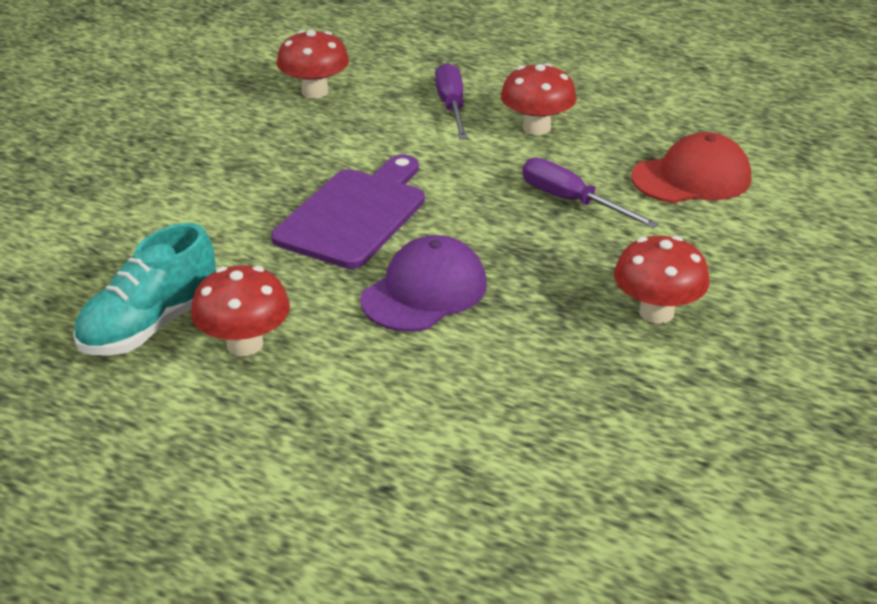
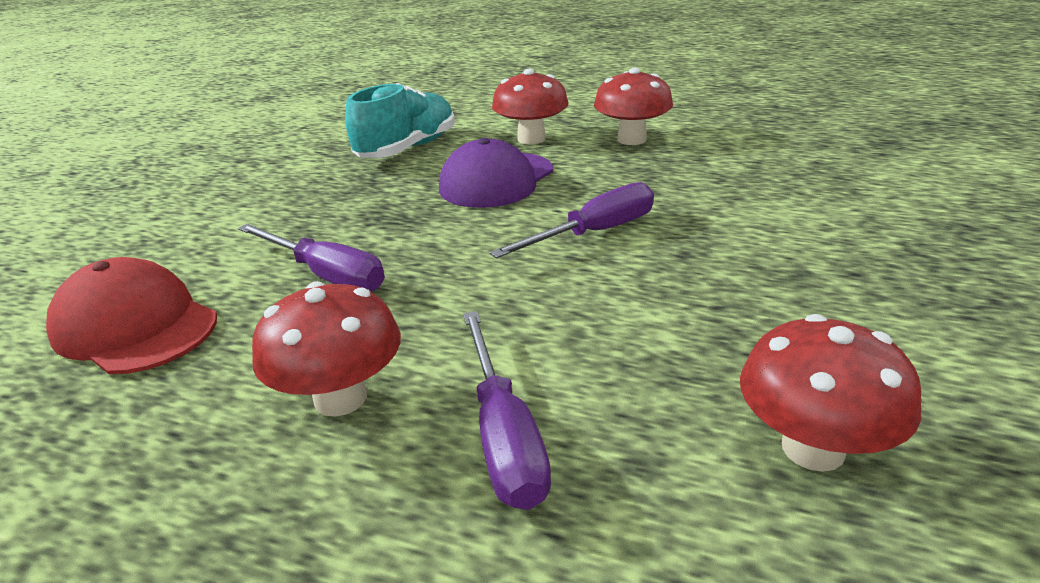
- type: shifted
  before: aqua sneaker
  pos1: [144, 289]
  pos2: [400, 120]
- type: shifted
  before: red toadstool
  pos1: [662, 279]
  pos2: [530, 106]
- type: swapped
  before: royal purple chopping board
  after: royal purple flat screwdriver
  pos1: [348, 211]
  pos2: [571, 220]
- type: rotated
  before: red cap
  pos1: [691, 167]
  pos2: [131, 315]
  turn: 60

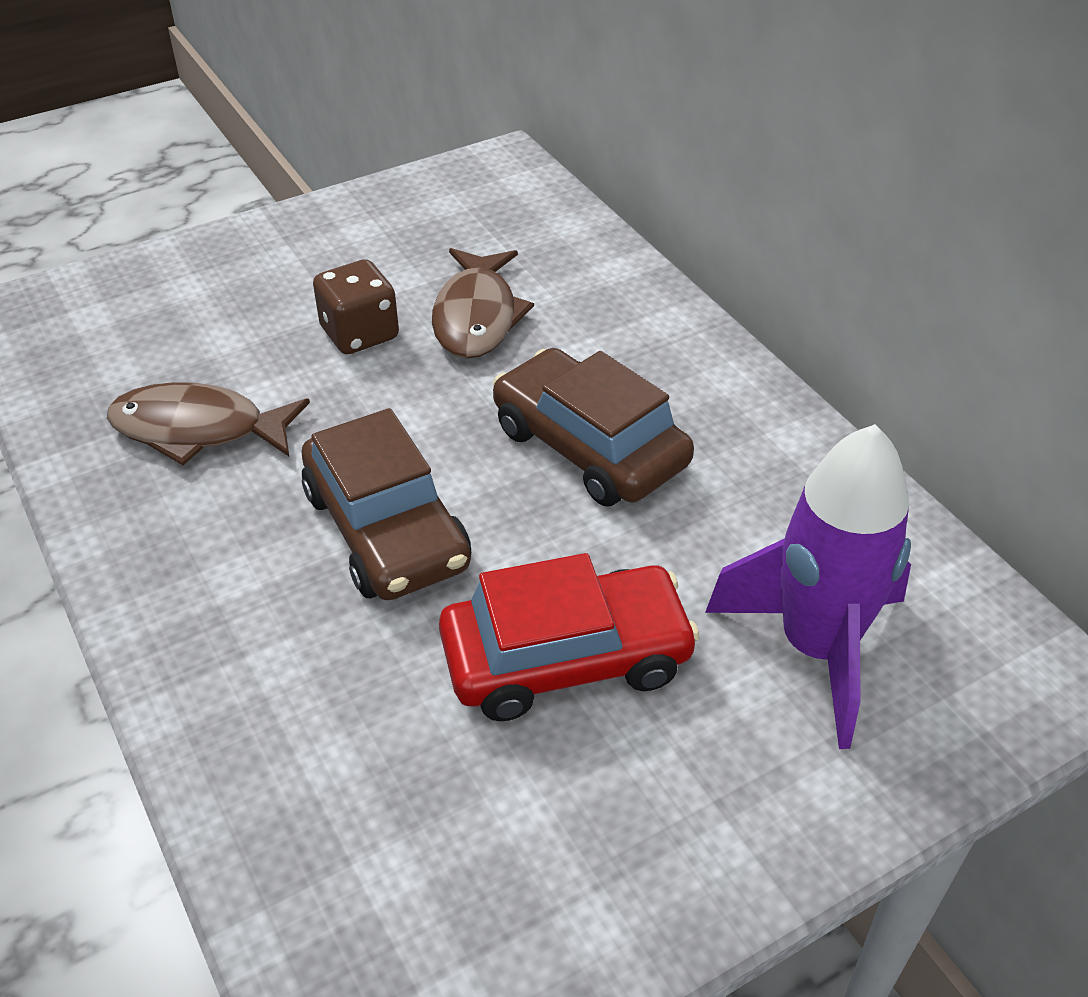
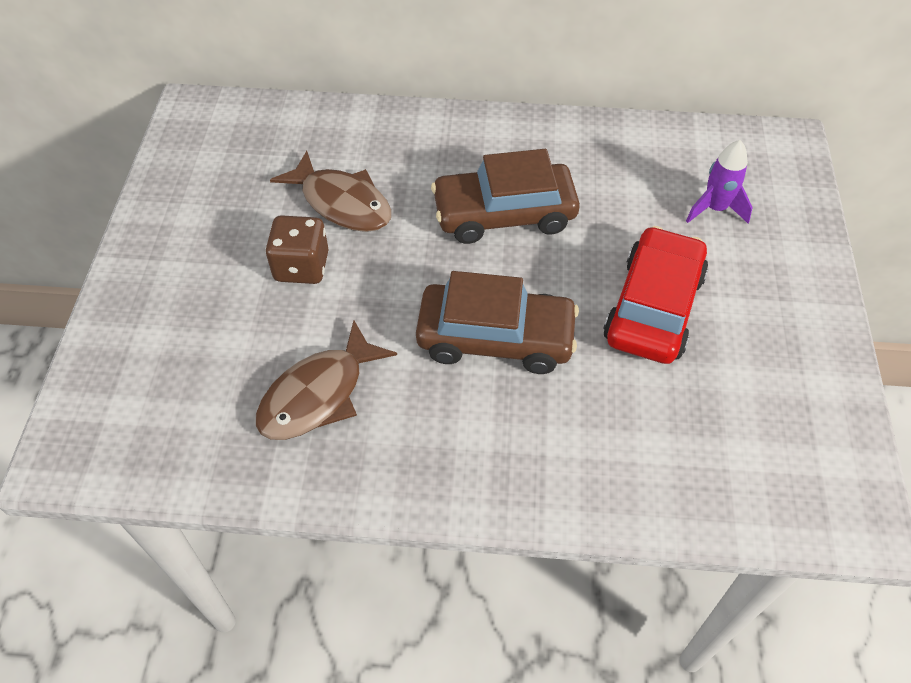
- type: scaled
  before: royal purple rocket
  pos1: [808, 586]
  pos2: [719, 182]
  scale: 0.53

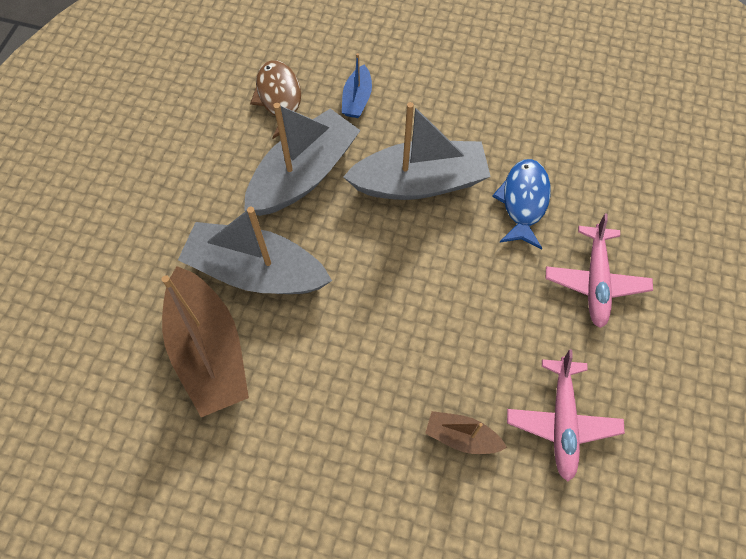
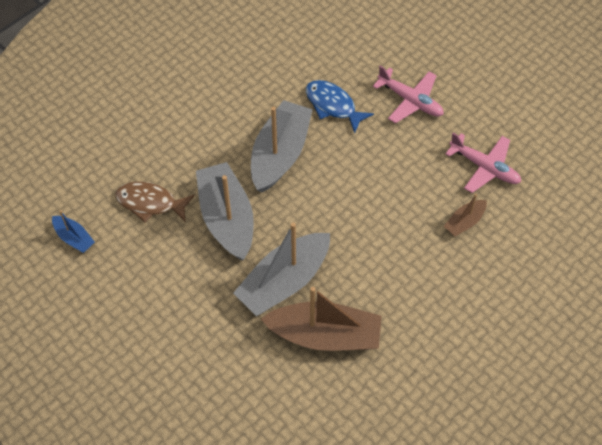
- type: shifted
  before: blue sailboat
  pos1: [357, 85]
  pos2: [73, 231]

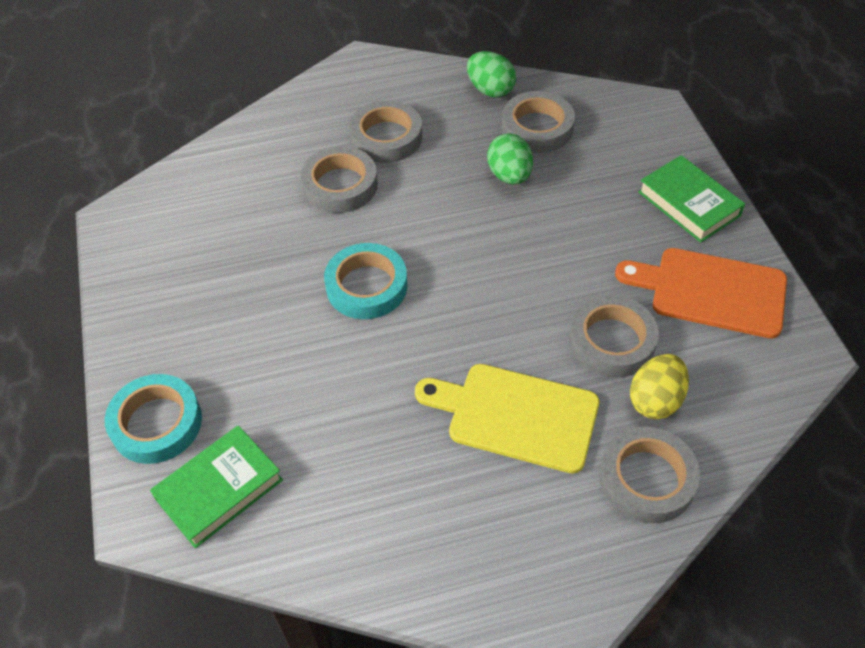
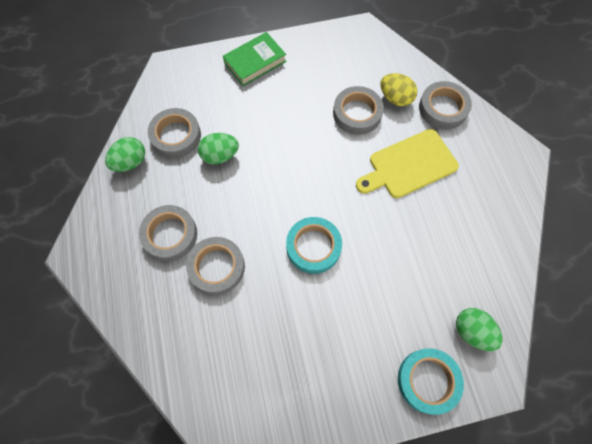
- type: gone
  before: bright orange chopping board
  pos1: [701, 293]
- type: swapped
  before: leaf-green hardcover
  after: leaf-green egg
  pos1: [216, 486]
  pos2: [479, 329]
- type: rotated
  before: bright yellow chopping board
  pos1: [507, 419]
  pos2: [407, 163]
  turn: 45

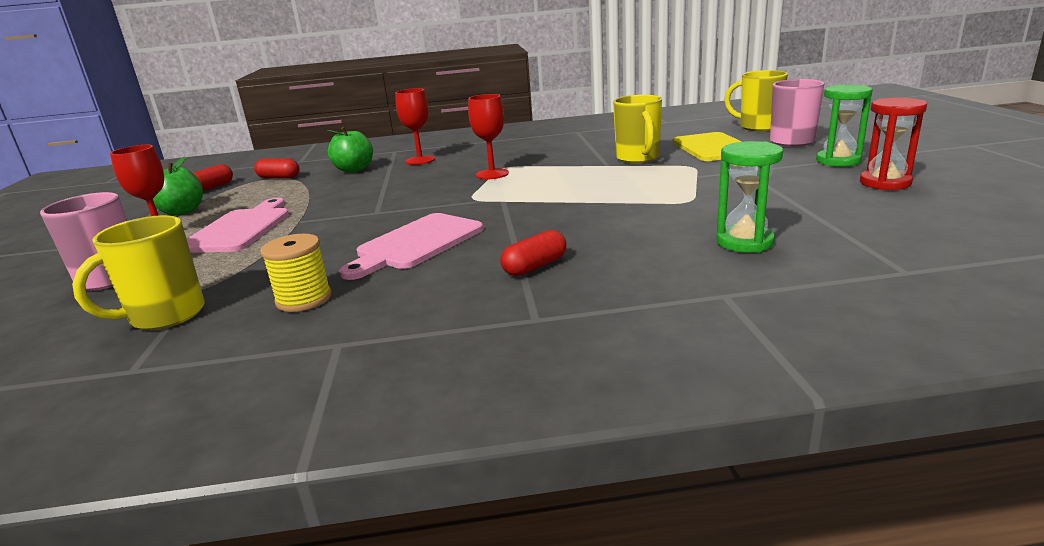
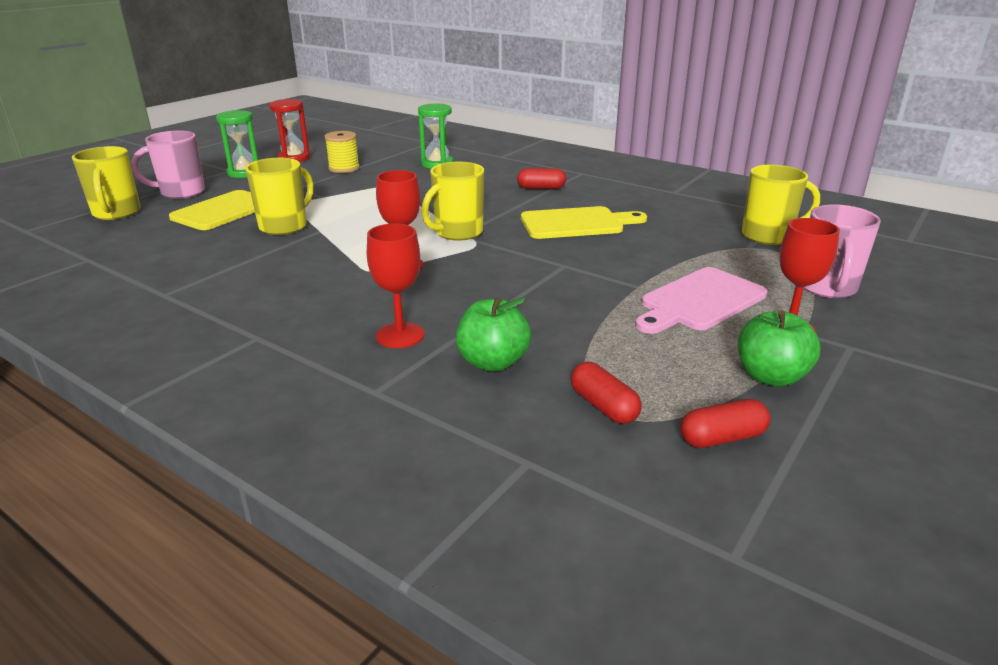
- type: new
  after: bright yellow mug
  pos2: [452, 201]
- type: shifted
  before: bright yellow bobbin
  pos1: [296, 273]
  pos2: [342, 152]
- type: repainted
  before: rose-pink chopping board
  after: bright yellow chopping board
  pos1: [411, 246]
  pos2: [584, 222]

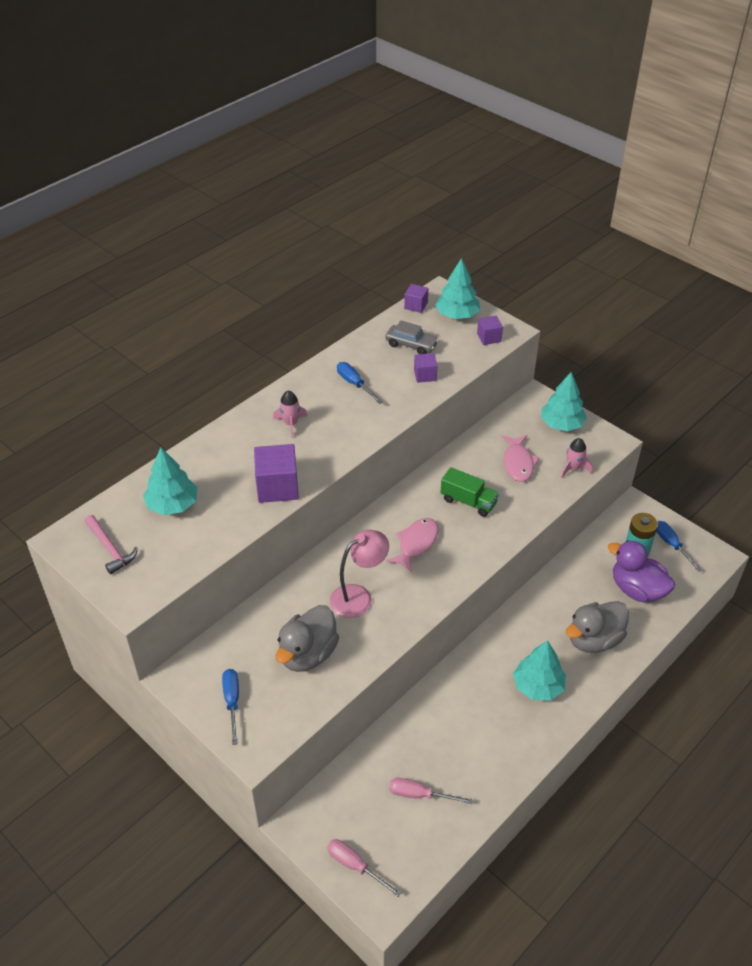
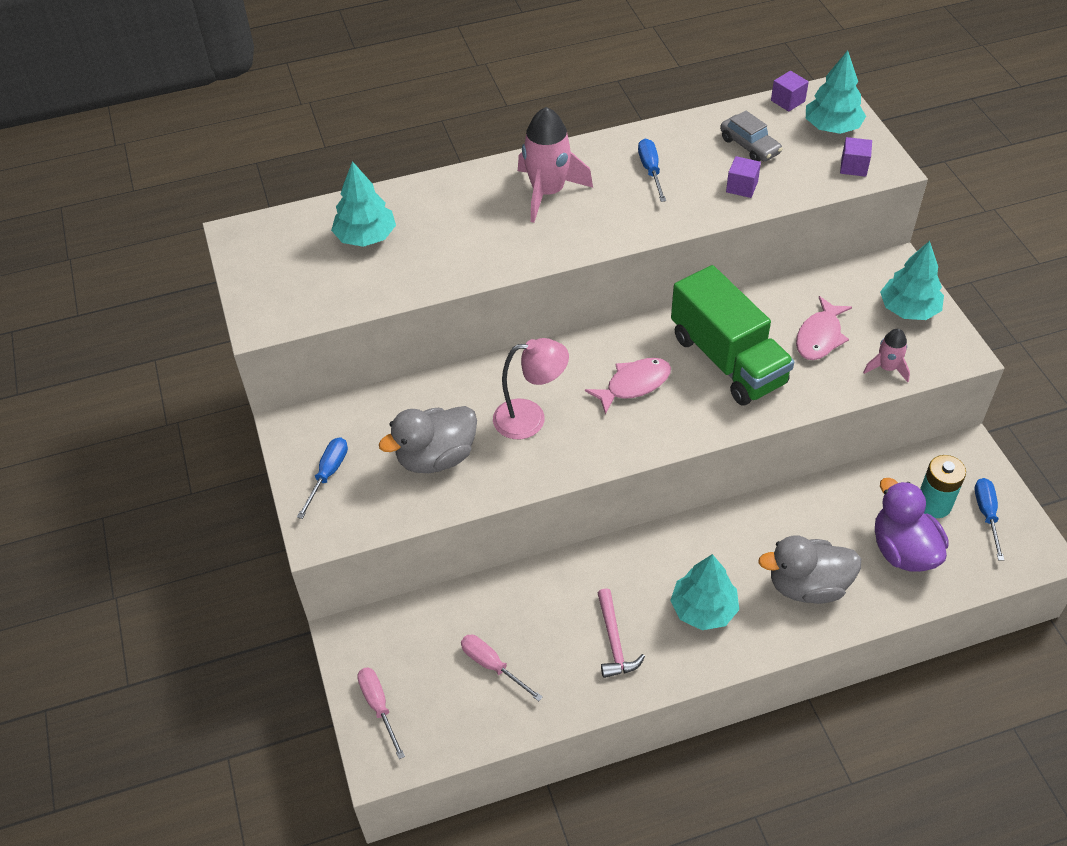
- type: gone
  before: royal purple block
  pos1: [276, 473]
- type: shifted
  before: rose-pink hammer
  pos1: [111, 544]
  pos2: [621, 633]
- type: scaled
  before: rose-pink rocket
  pos1: [290, 414]
  pos2: [555, 165]
  scale: 1.87
- type: scaled
  before: leaf-green lorry
  pos1: [469, 492]
  pos2: [732, 335]
  scale: 1.86

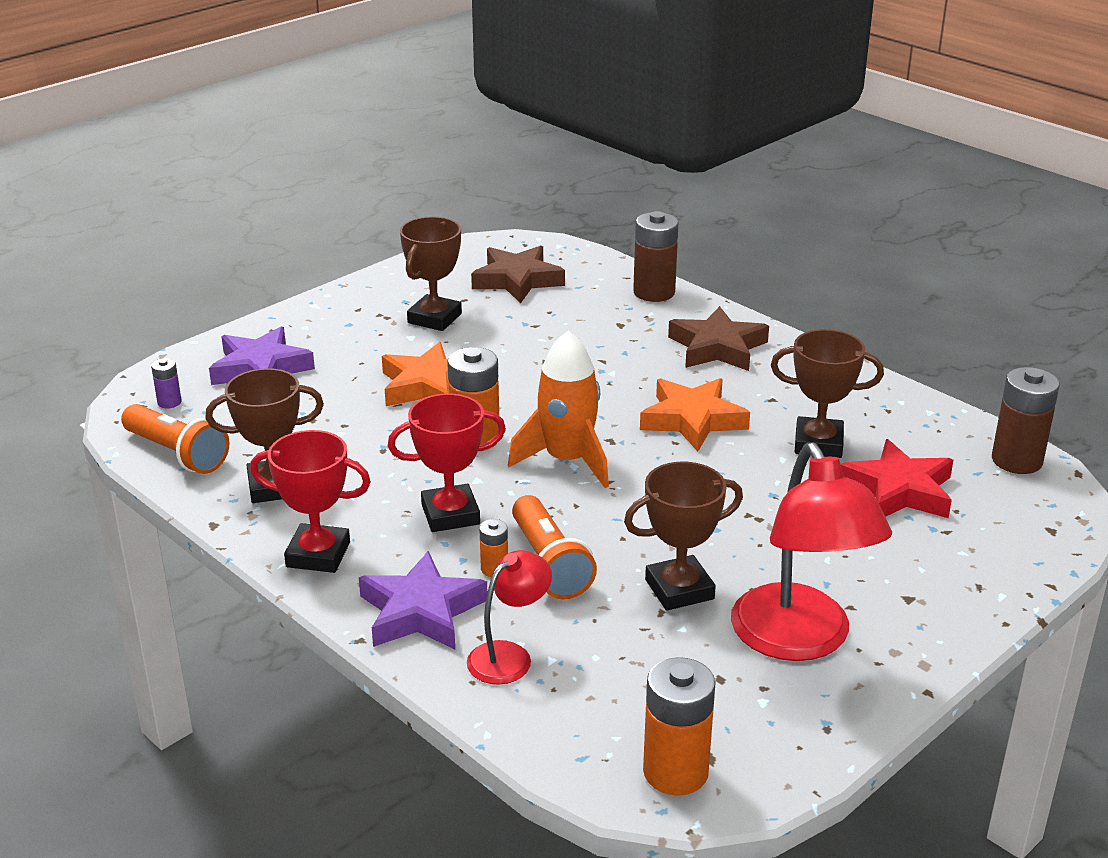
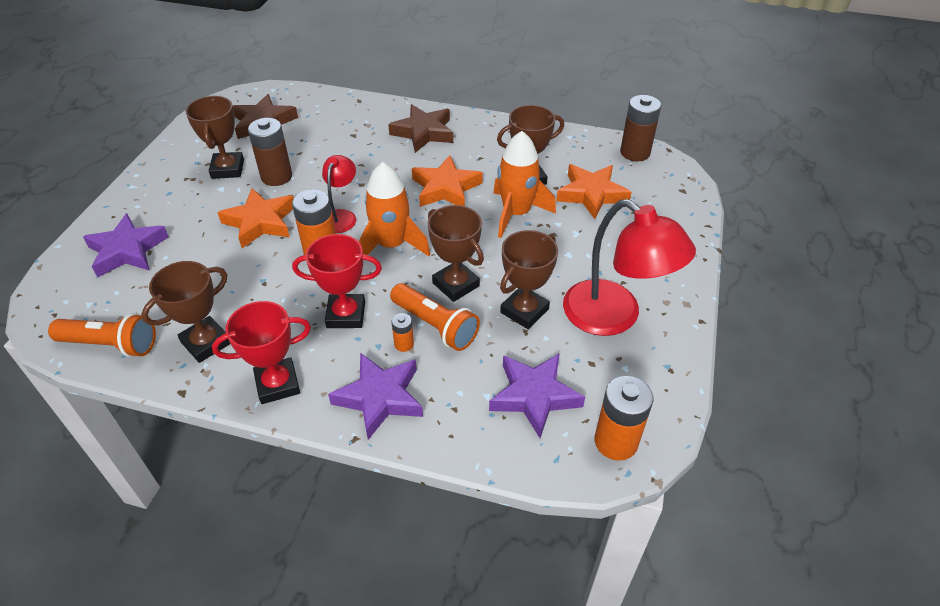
- type: gone
  before: royal purple AA battery
  pos1: [166, 383]
- type: new
  after: brown trophy
  pos2: [456, 253]
- type: new
  after: royal purple star shape
  pos2: [537, 395]
- type: new
  after: bright orange rocket
  pos2: [524, 184]
- type: shifted
  before: red desk lamp
  pos1: [509, 617]
  pos2: [339, 194]
- type: shifted
  before: brown AA battery
  pos1: [656, 256]
  pos2: [270, 152]
- type: repainted
  before: red star shape
  after: bright orange star shape
  pos1: [897, 478]
  pos2: [594, 191]
- type: rotated
  before: red trophy
  pos1: [447, 462]
  pos2: [337, 281]
  turn: 45

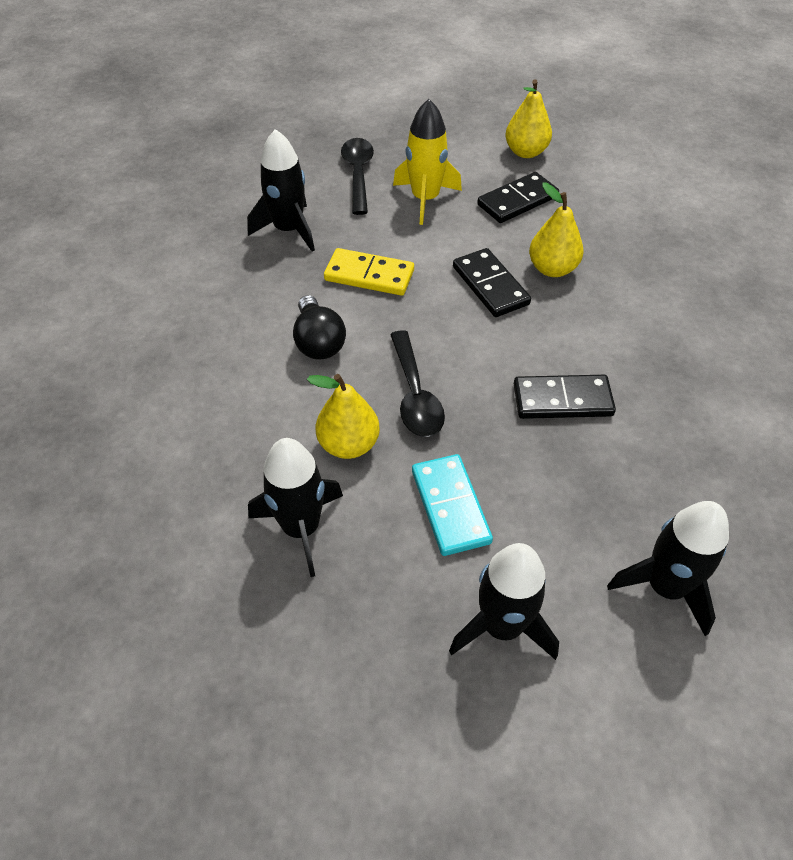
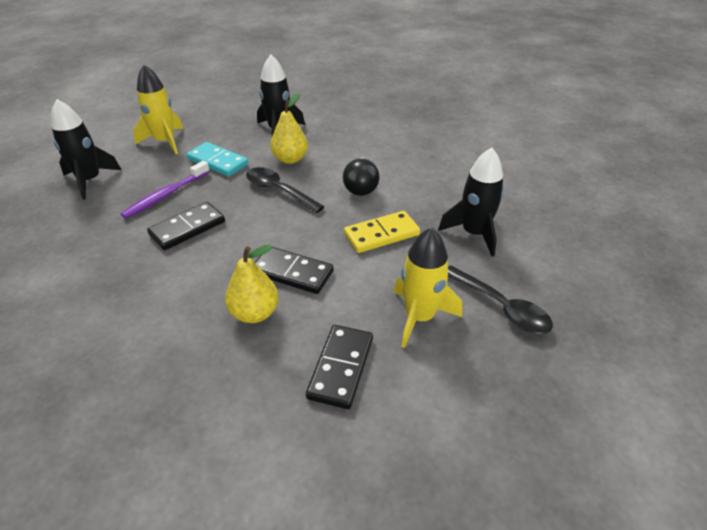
- type: gone
  before: bright yellow pear fruit
  pos1: [528, 118]
- type: new
  after: royal purple toothbrush
  pos2: [165, 190]
- type: repainted
  before: black rocket
  after: bright yellow rocket
  pos1: [504, 601]
  pos2: [158, 109]
- type: rotated
  before: black lightbulb
  pos1: [319, 327]
  pos2: [361, 177]
  turn: -120

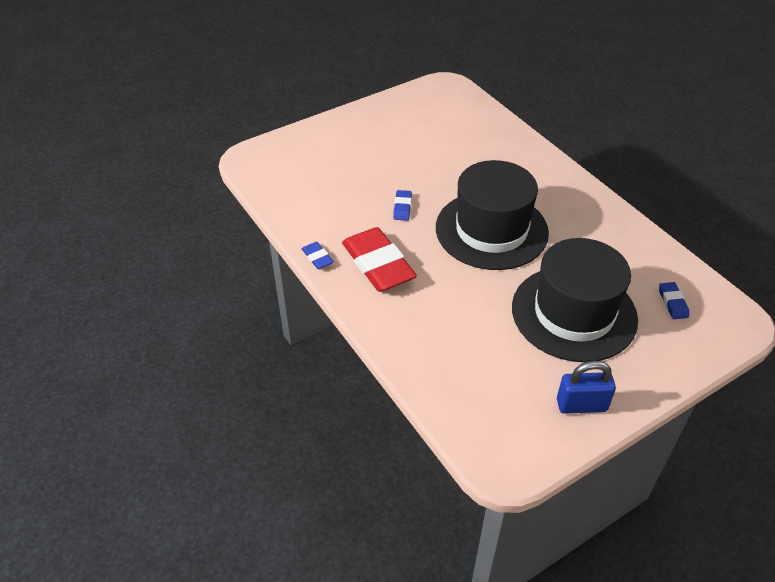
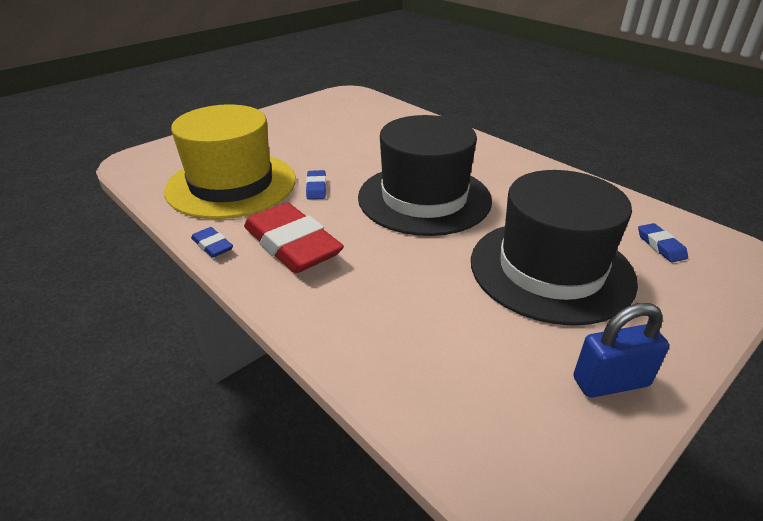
- type: new
  after: bright yellow top hat
  pos2: [230, 161]

